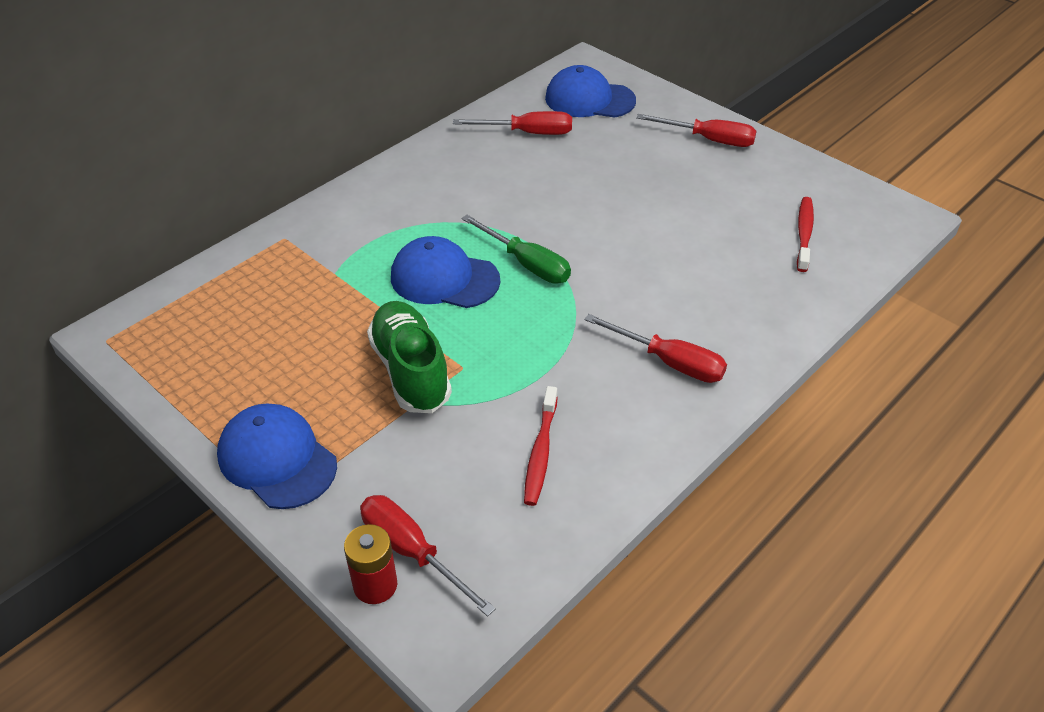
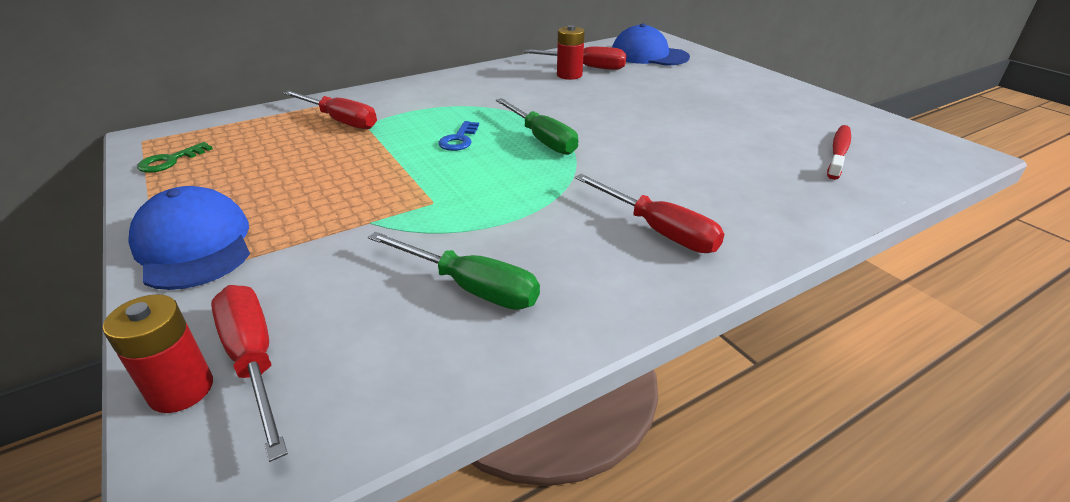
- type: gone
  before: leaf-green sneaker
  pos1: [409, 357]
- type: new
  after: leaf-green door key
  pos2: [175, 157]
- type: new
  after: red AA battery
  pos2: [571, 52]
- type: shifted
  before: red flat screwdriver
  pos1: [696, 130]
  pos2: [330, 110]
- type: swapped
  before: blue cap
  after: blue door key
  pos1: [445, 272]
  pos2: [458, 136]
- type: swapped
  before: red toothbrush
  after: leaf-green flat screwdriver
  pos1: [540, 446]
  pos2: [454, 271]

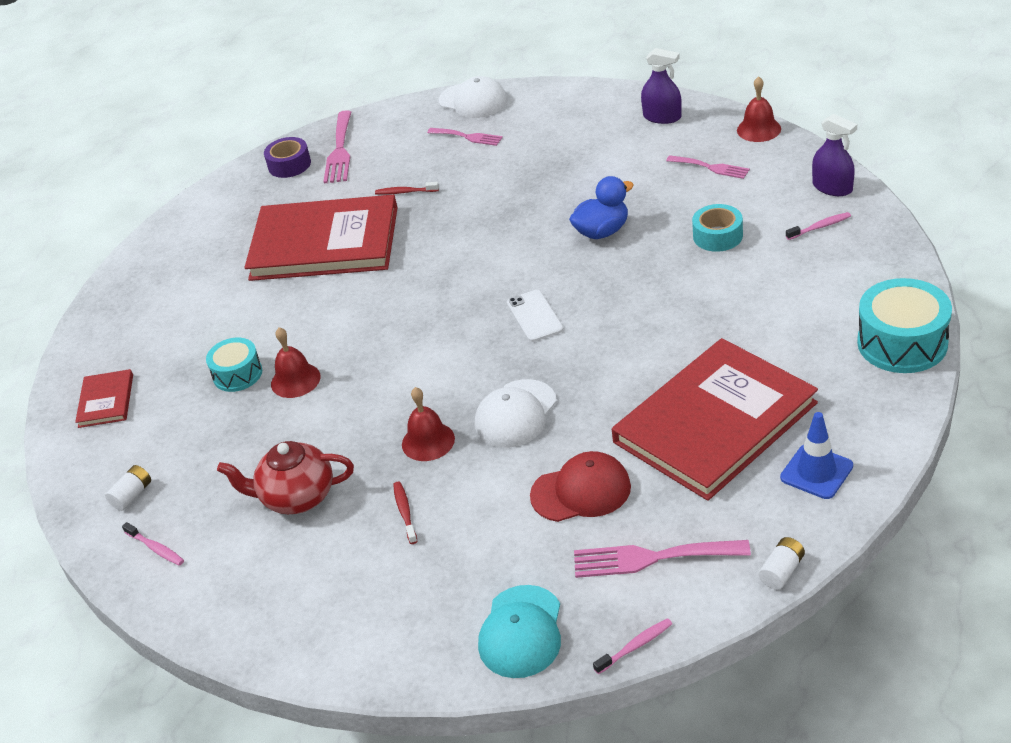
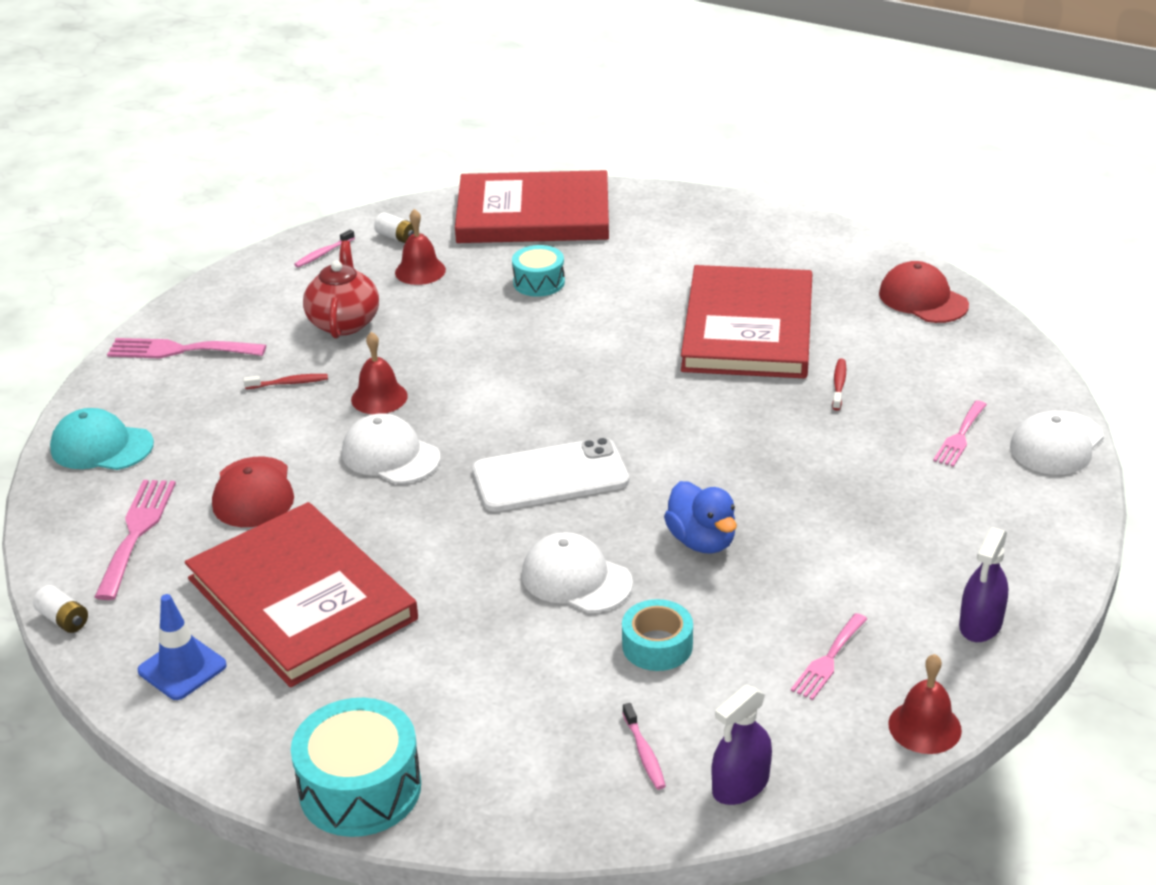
- type: gone
  before: rose-pink toothbrush
  pos1: [632, 646]
- type: new
  after: white cap
  pos2: [577, 572]
- type: shifted
  before: red bell
  pos1: [295, 362]
  pos2: [420, 247]
- type: shifted
  before: rose-pink table fork
  pos1: [337, 147]
  pos2: [186, 348]
- type: swapped
  before: royal purple sticky tape
  after: red cap
  pos1: [287, 157]
  pos2: [924, 292]
- type: scaled
  before: red hardcover
  pos1: [104, 398]
  pos2: [532, 206]
  scale: 2.3
- type: scaled
  before: white smartphone
  pos1: [535, 316]
  pos2: [550, 474]
  scale: 1.71

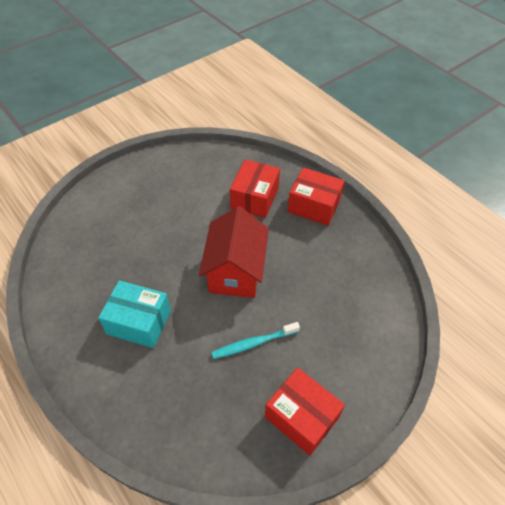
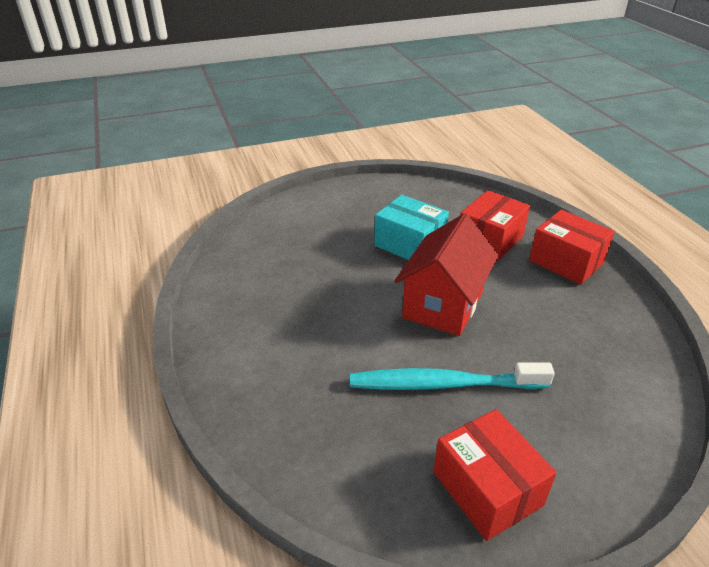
- type: shifted
  before: aqua parcel
  pos1: [134, 314]
  pos2: [411, 227]
- type: scaled
  before: aqua toothbrush
  pos1: [255, 340]
  pos2: [452, 376]
  scale: 1.58

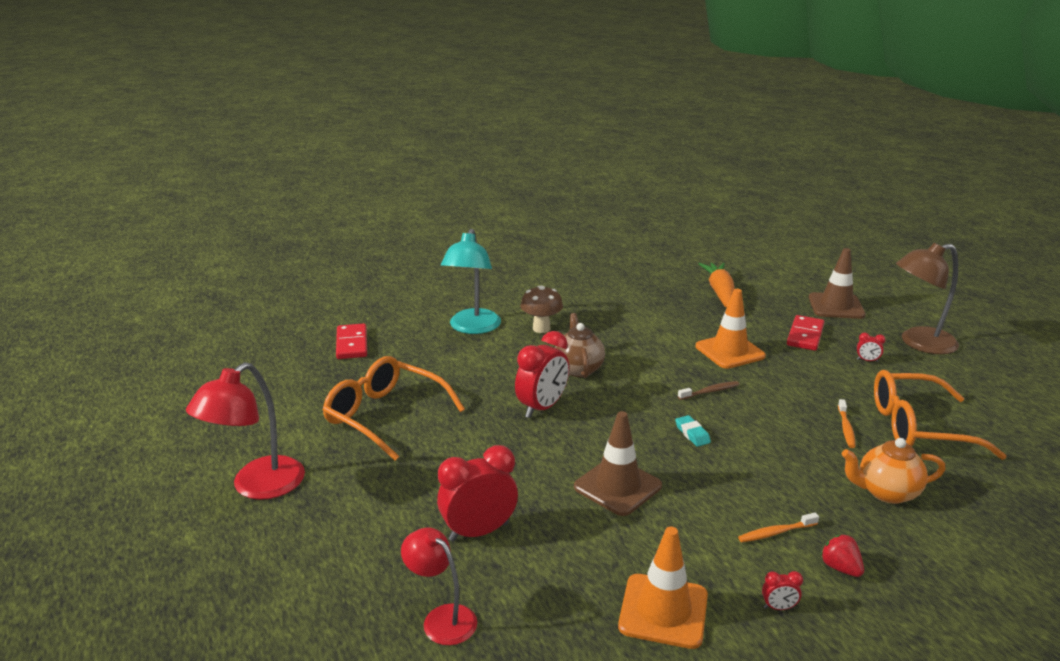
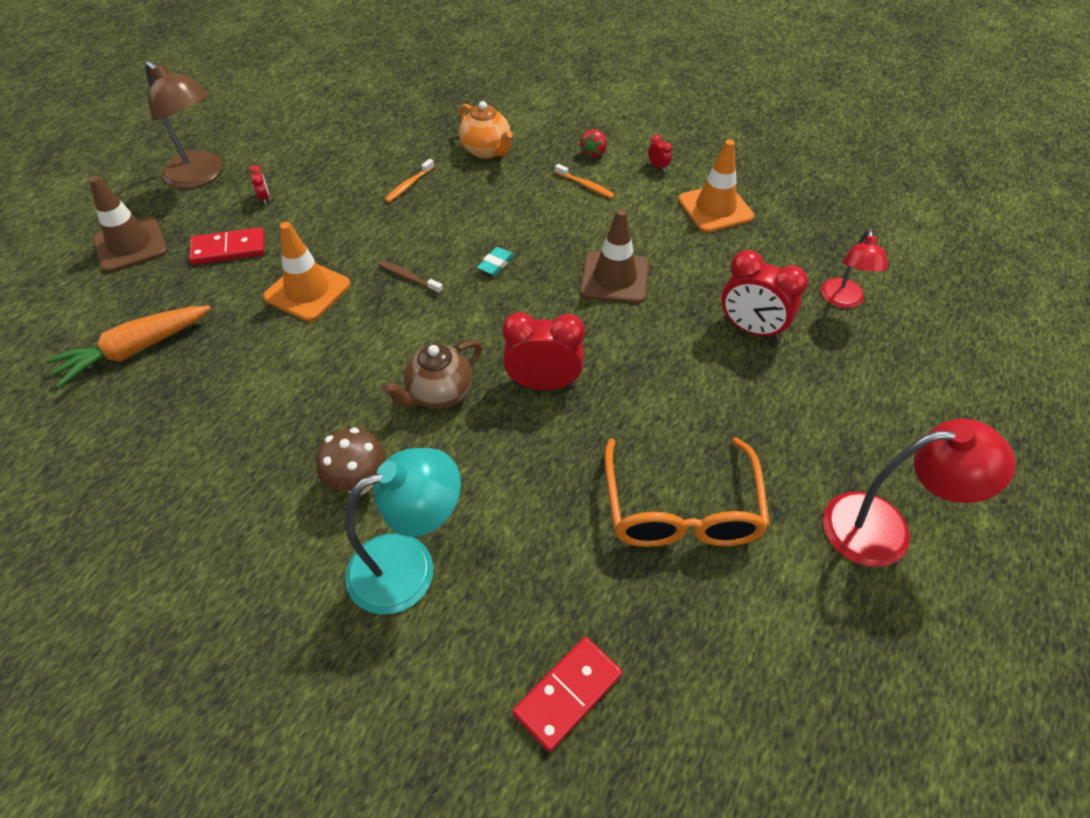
- type: gone
  before: bright orange eyeglasses
  pos1: [940, 415]
- type: rotated
  before: bright orange toothbrush
  pos1: [847, 423]
  pos2: [409, 181]
  turn: 150

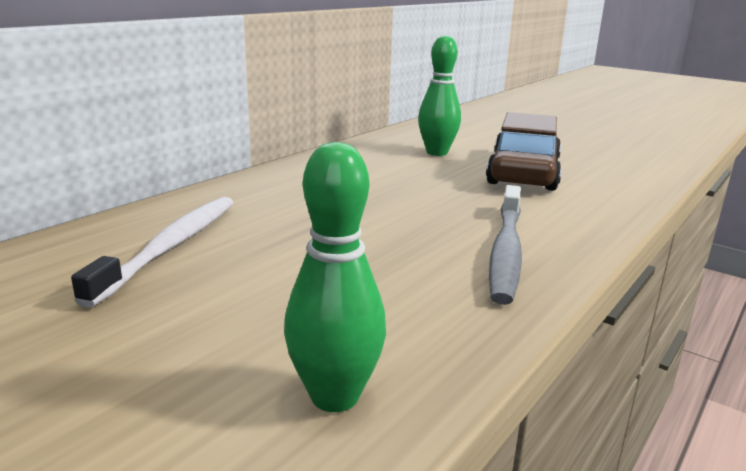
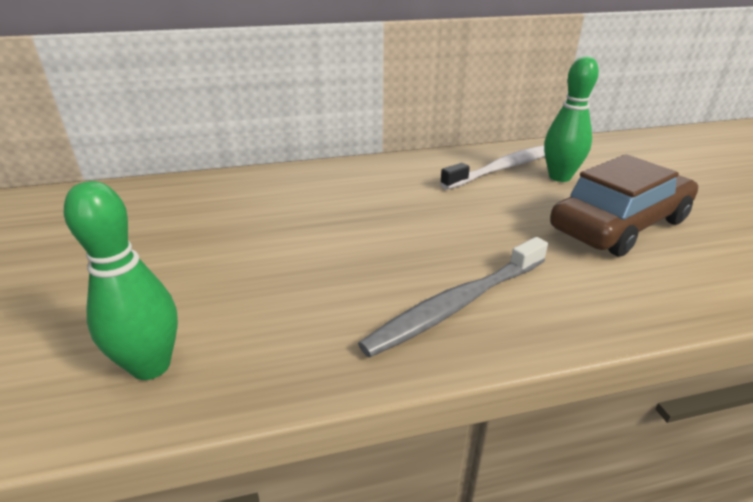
- type: shifted
  before: white toothbrush
  pos1: [152, 252]
  pos2: [492, 167]

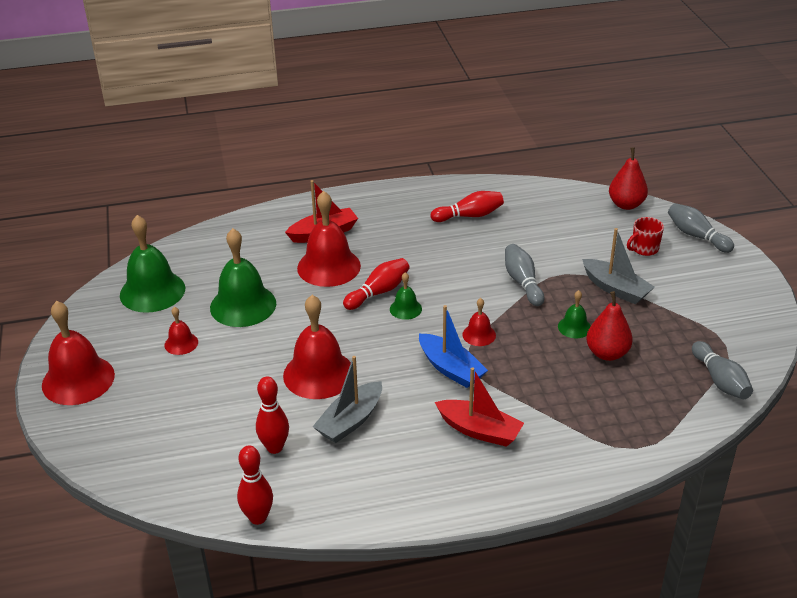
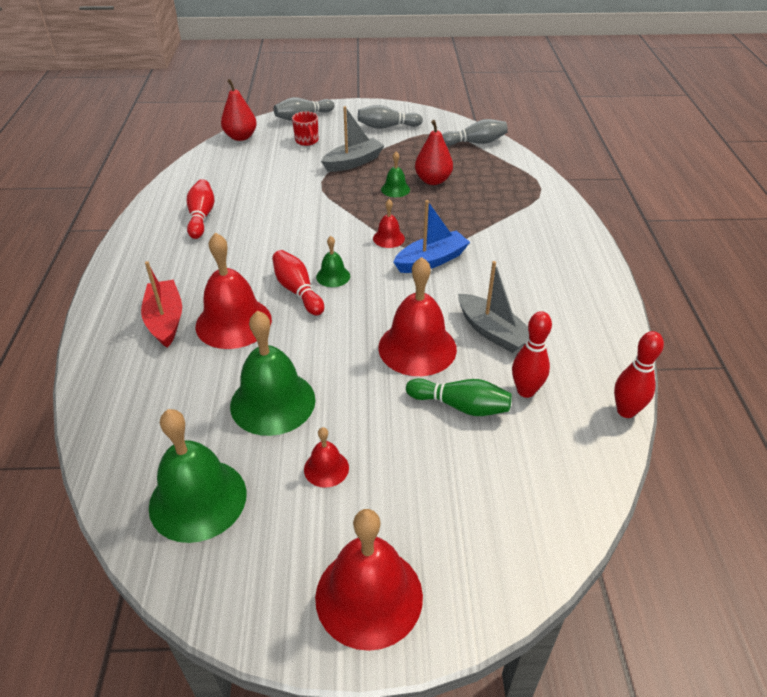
- type: gone
  before: red sailboat
  pos1: [479, 407]
- type: new
  after: leaf-green bowling pin
  pos2: [459, 397]
- type: shifted
  before: gray bowling pin
  pos1: [524, 275]
  pos2: [390, 117]

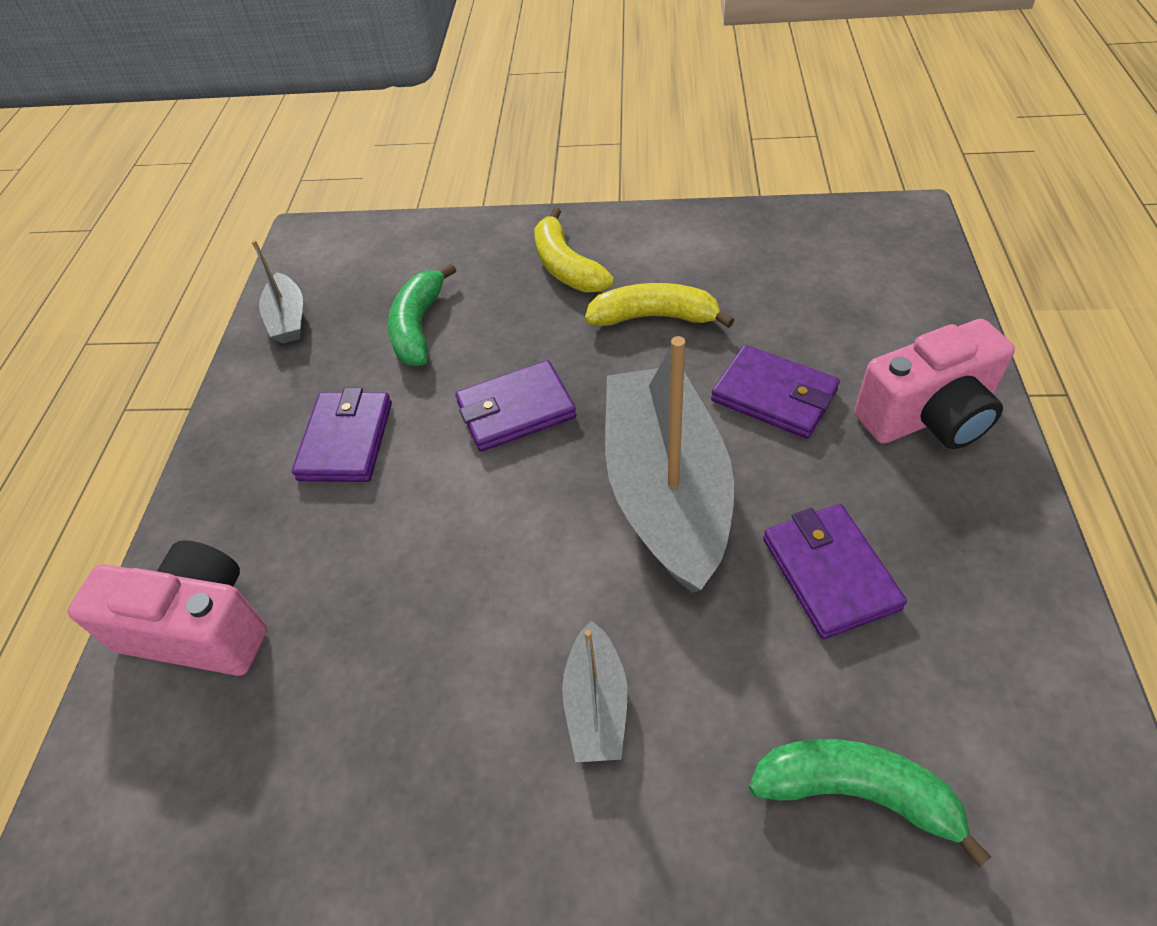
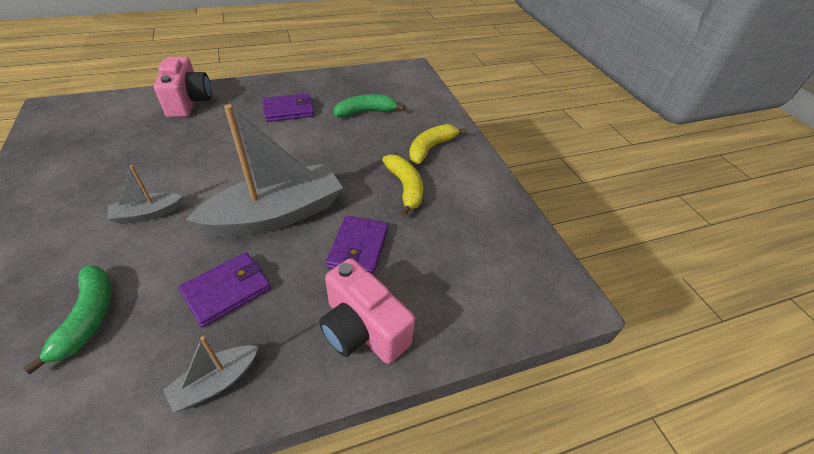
- type: gone
  before: royal purple card wallet
  pos1: [515, 406]
- type: shifted
  before: gray sailboat
  pos1: [277, 291]
  pos2: [210, 374]

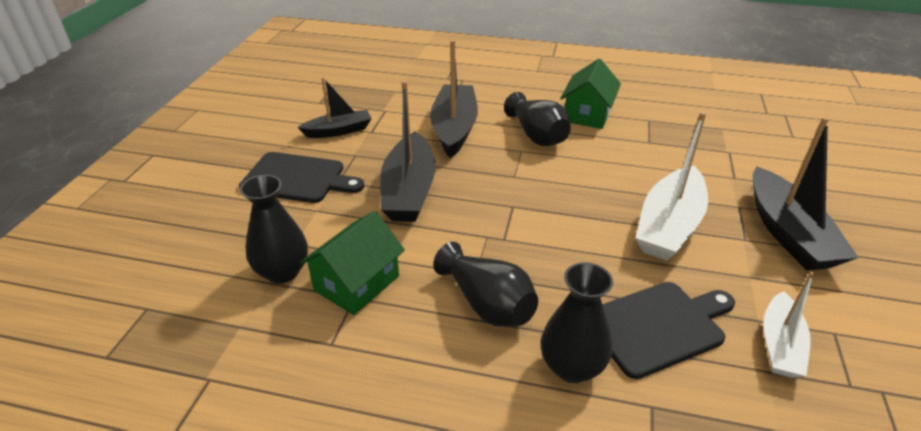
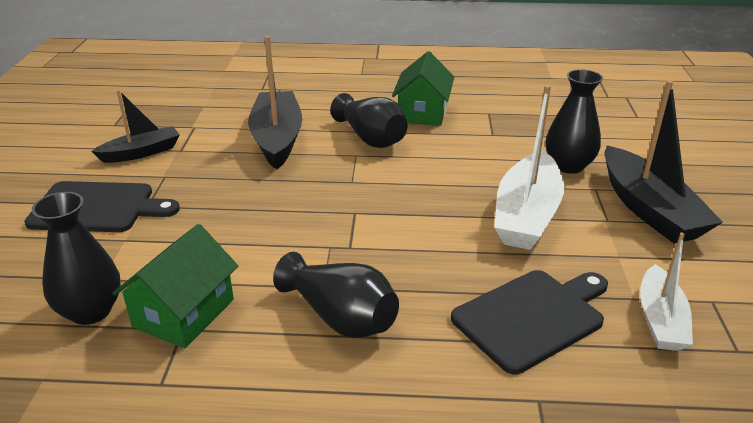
- type: gone
  before: black sailboat
  pos1: [408, 151]
- type: shifted
  before: black vase
  pos1: [577, 322]
  pos2: [574, 121]

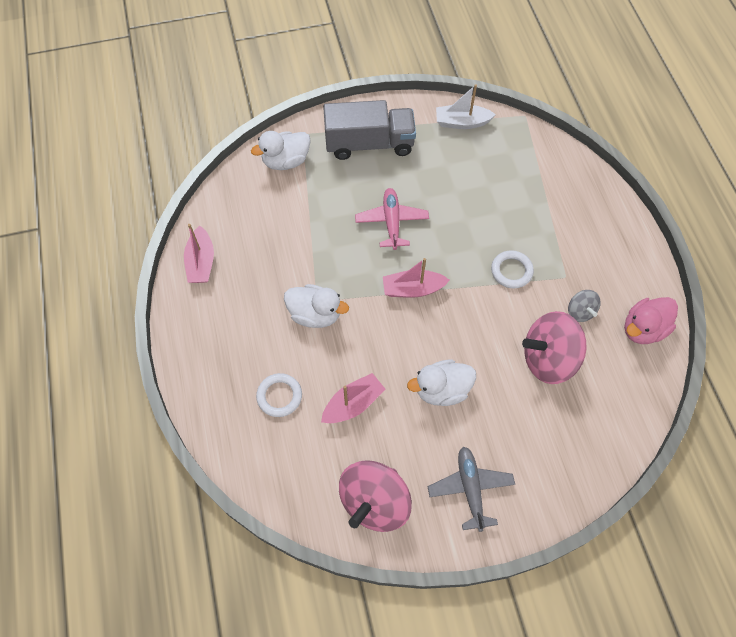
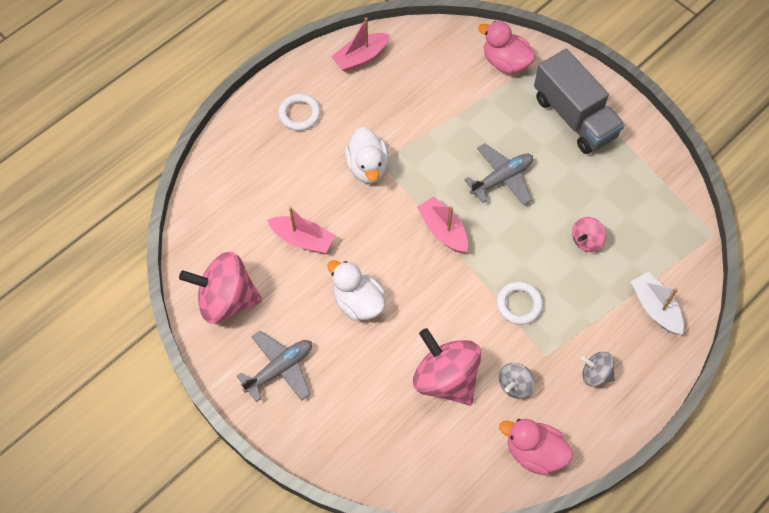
- type: new
  after: rose-pink whirligig
  pos2: [589, 234]
- type: new
  after: gray whirligig
  pos2: [598, 369]
- type: shifted
  before: white ring
  pos1: [279, 395]
  pos2: [299, 112]
- type: shifted
  before: white sailboat
  pos1: [466, 106]
  pos2: [657, 303]
- type: repainted
  before: white duck
  after: rose-pink duck
  pos1: [281, 150]
  pos2: [507, 47]
- type: repainted
  before: rose-pink plane
  after: gray plane
  pos1: [392, 219]
  pos2: [498, 174]

